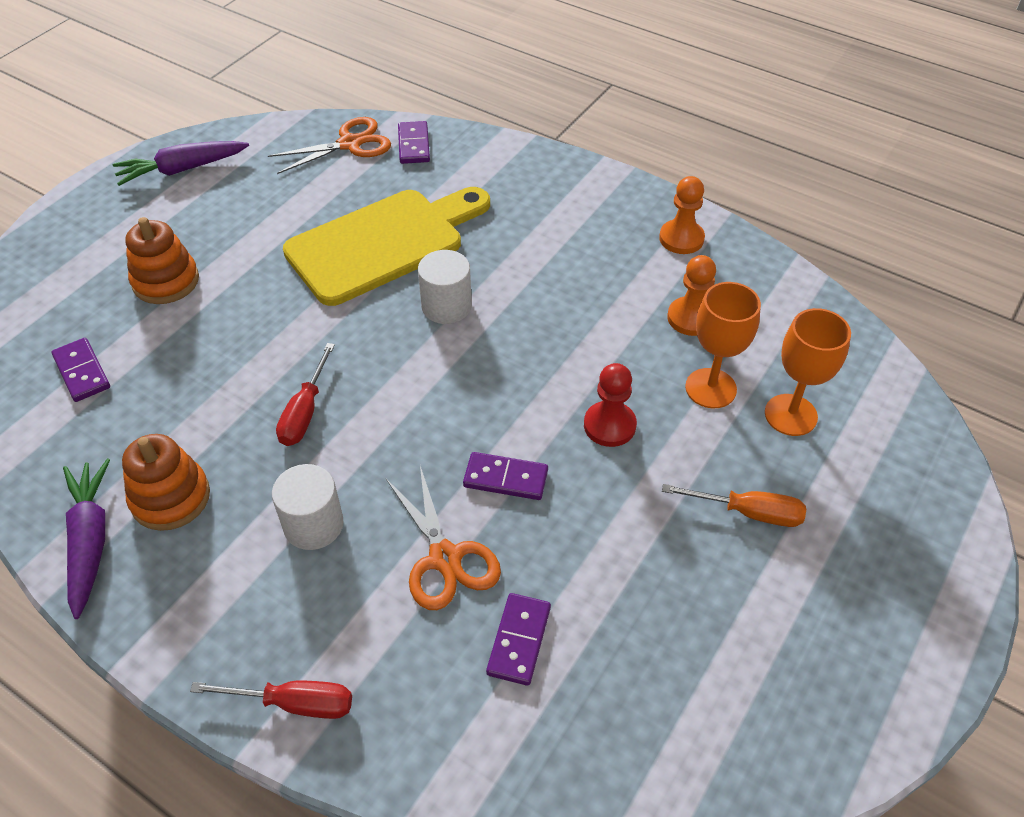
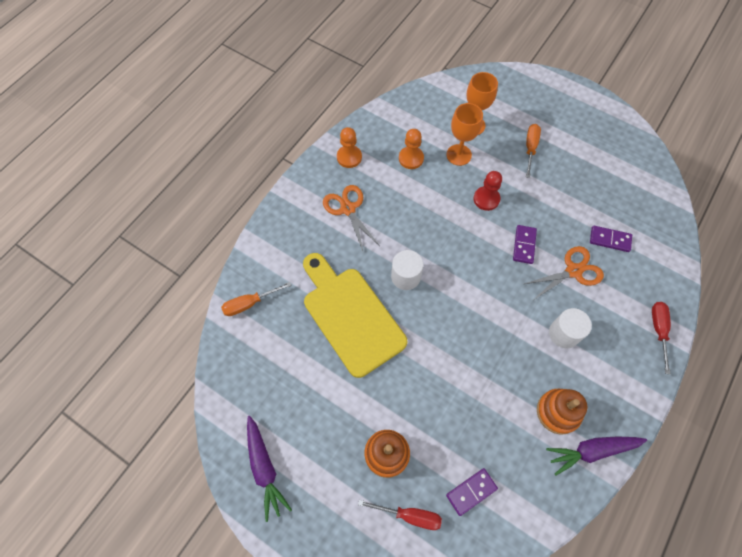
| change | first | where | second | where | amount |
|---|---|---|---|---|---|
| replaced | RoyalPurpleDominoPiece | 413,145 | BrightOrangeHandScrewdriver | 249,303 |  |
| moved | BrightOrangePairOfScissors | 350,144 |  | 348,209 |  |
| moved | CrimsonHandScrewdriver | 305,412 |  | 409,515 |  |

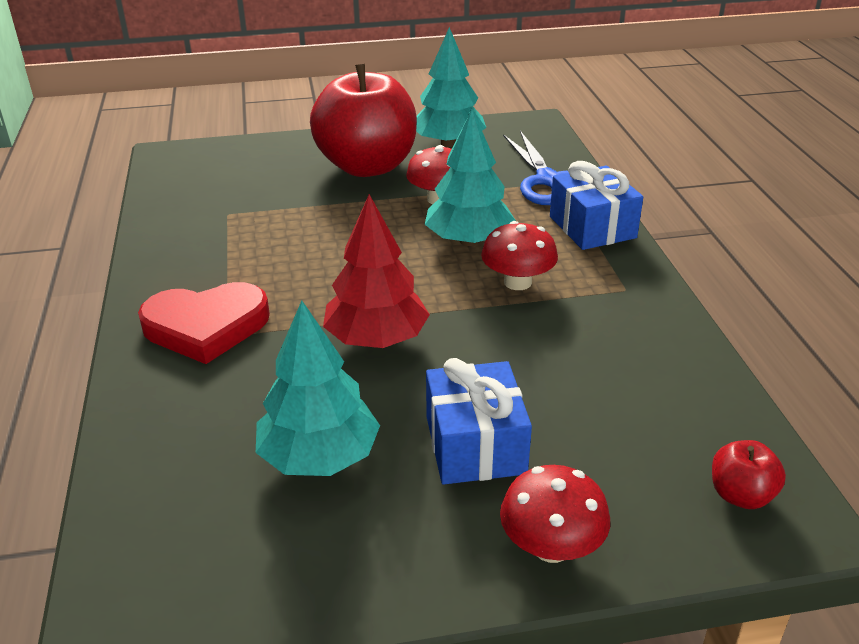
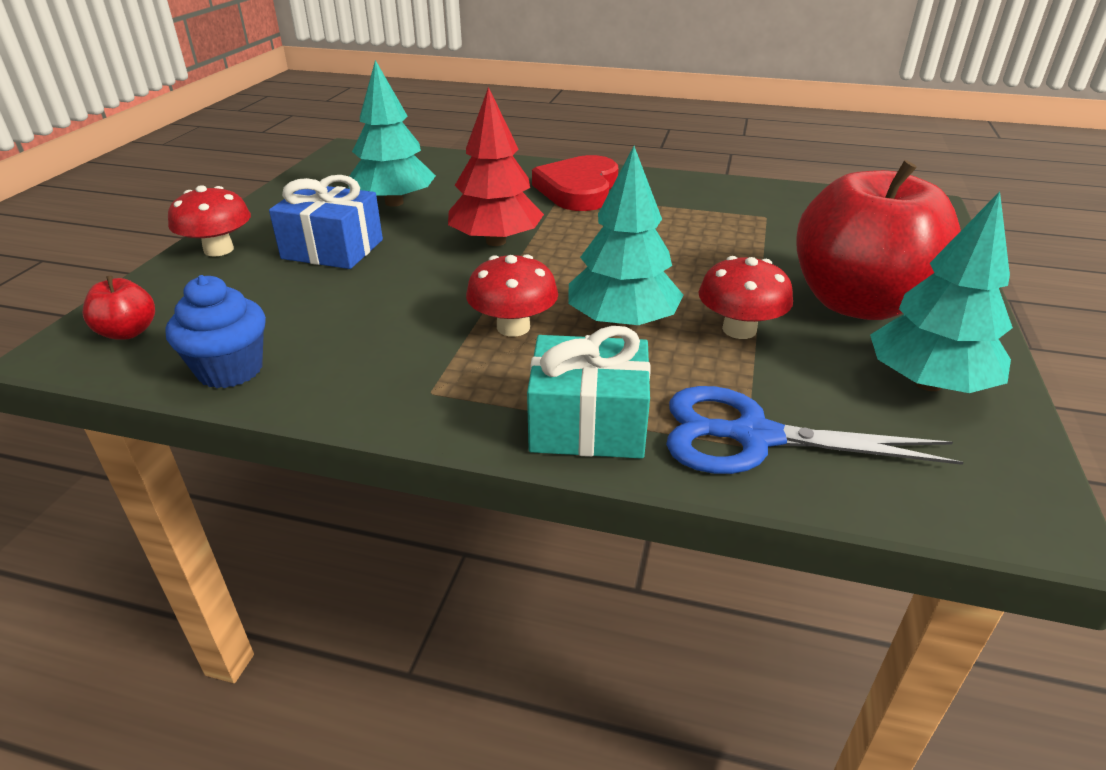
| change | first | where | second | where | amount |
|---|---|---|---|---|---|
| added |  |  | CobaltMuffin | 230,370 |  |
| recoloured | CobaltGift | 592,227 | TurquoiseGift | 588,424 |  |

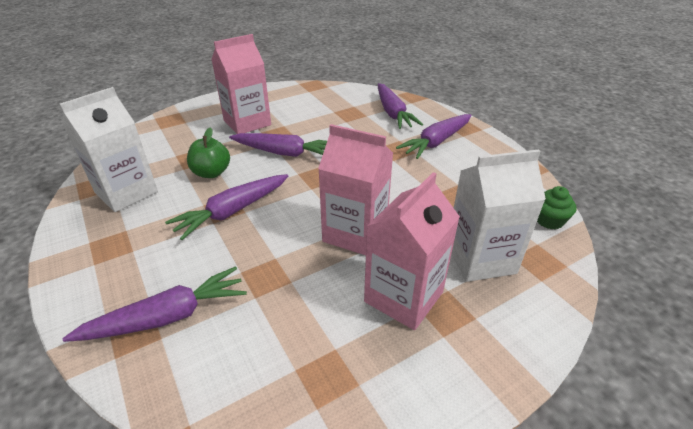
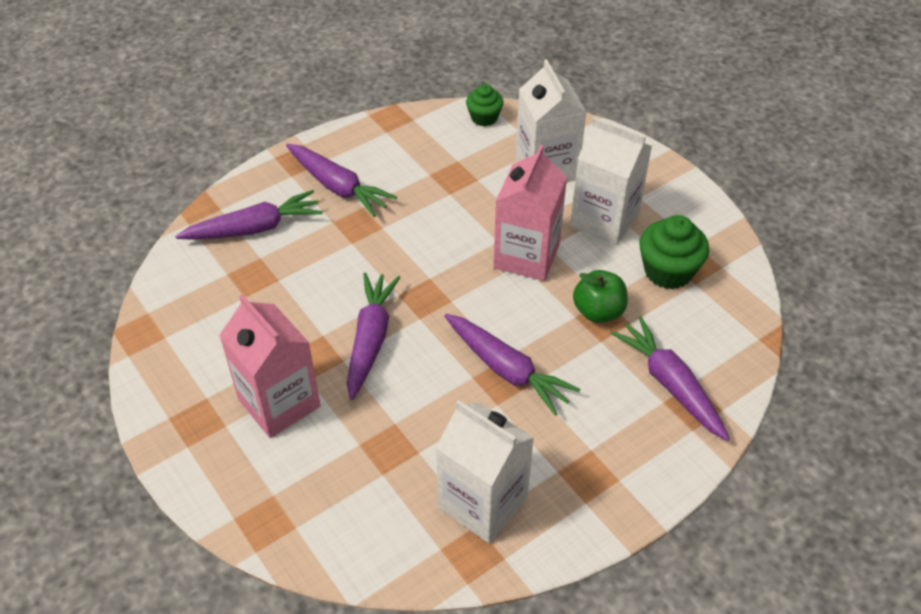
| change | first | where | second | where | amount |
|---|---|---|---|---|---|
| recoloured | PinkJuiceCarton | 403,297 | SnowWhiteJuiceCarton | 604,220 |  |
| moved | GreenToyApple | 211,173 |  | 598,311 |  |
| added |  |  | GreenMuffin | 668,271 |  |

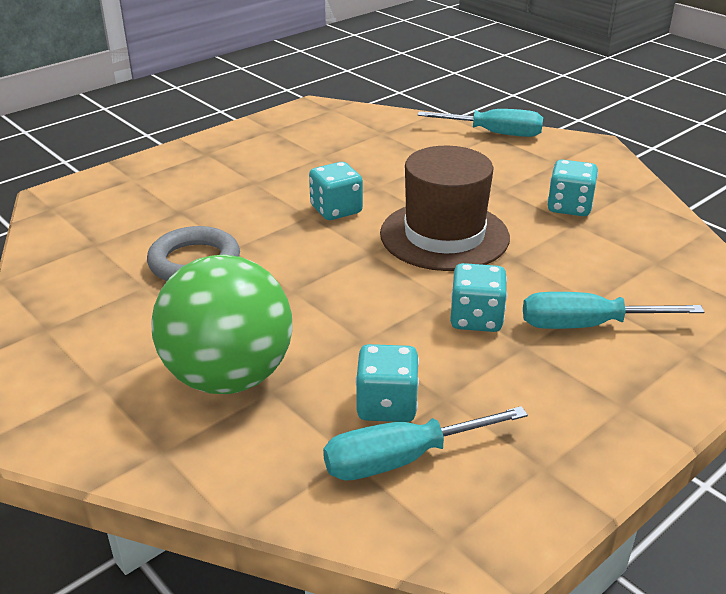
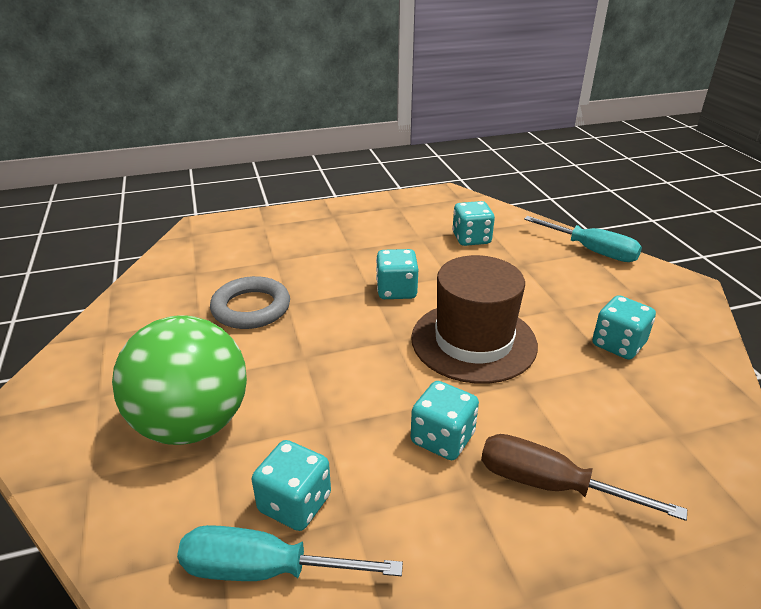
| change | first | where | second | where | amount |
|---|---|---|---|---|---|
| added |  |  | TurquoiseDice | 471,239 |  |
| recoloured | TurquoiseHandScrewdriver | 587,325 | RussetHandScrewdriver | 551,485 |  |

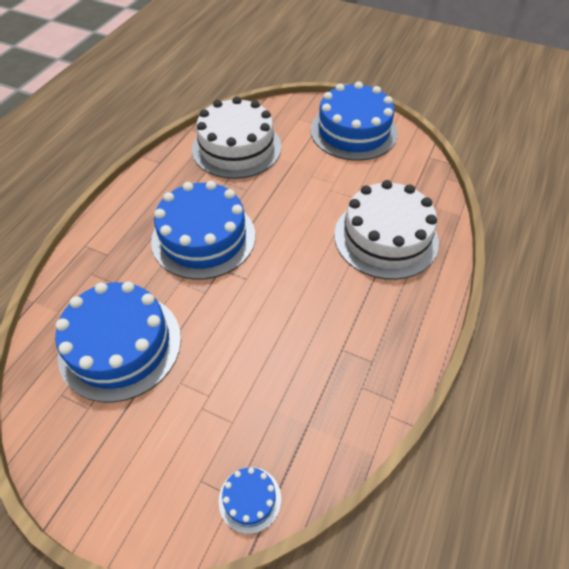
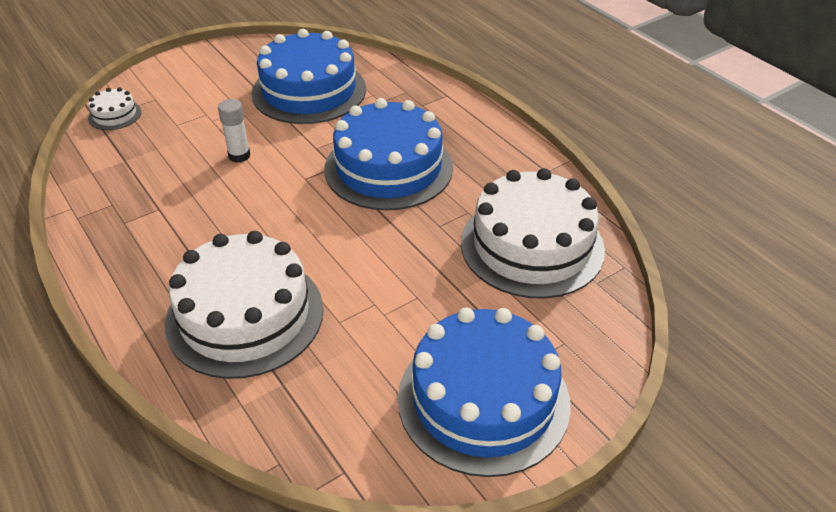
| change | first | where | second | where | amount |
|---|---|---|---|---|---|
| recoloured | CobaltCake | 250,499 | SnowWhiteCake | 115,115 |  |
| added |  |  | SnowWhiteGlue | 239,156 |  |

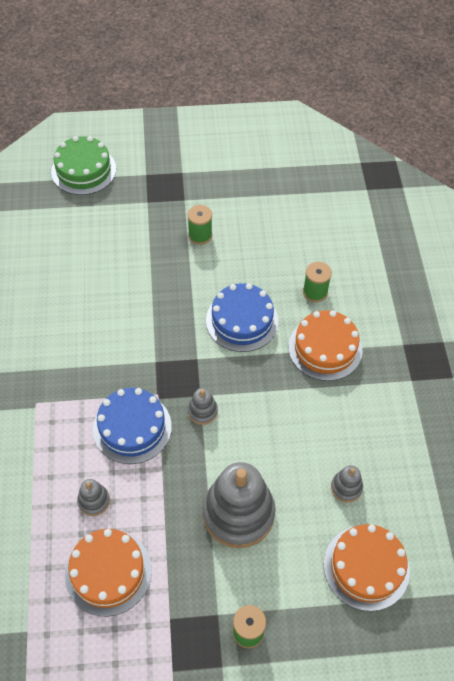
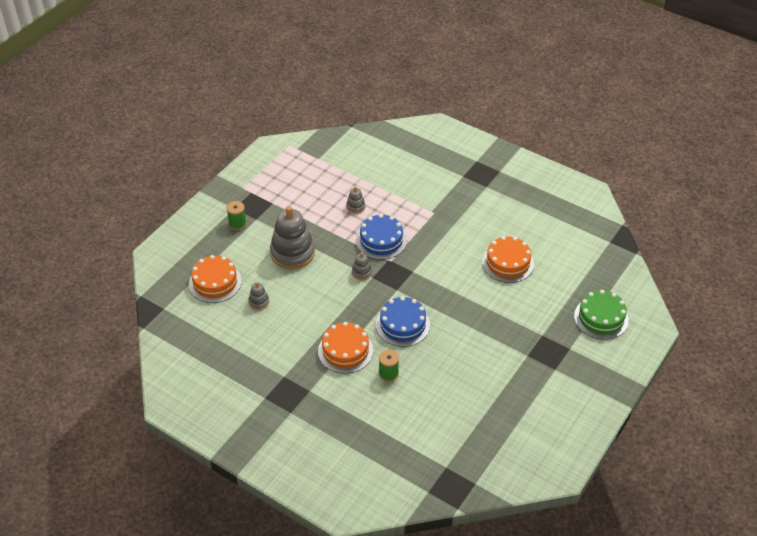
| change | first | where | second | where | amount |
|---|---|---|---|---|---|
| moved | BrightOrangeCake | 108,572 |  | 508,263 |  |
| removed | GreenReelOfThread | 200,235 |  |  |  |

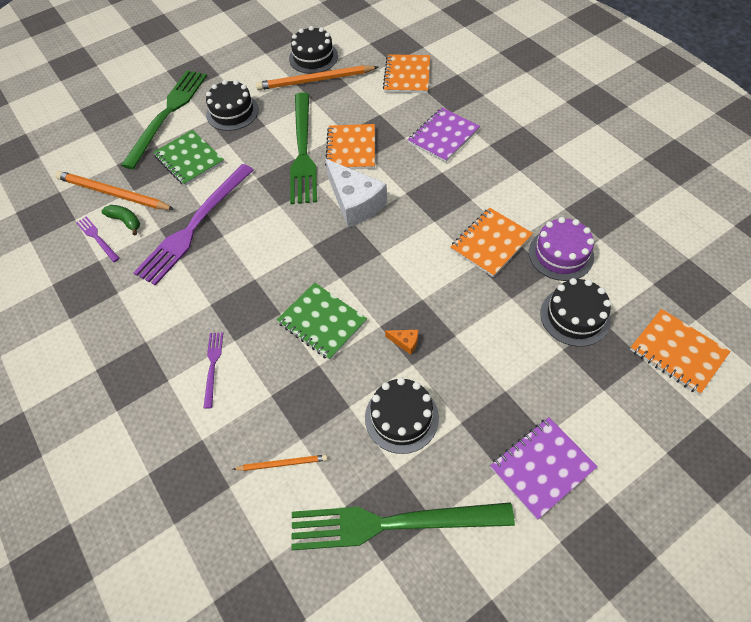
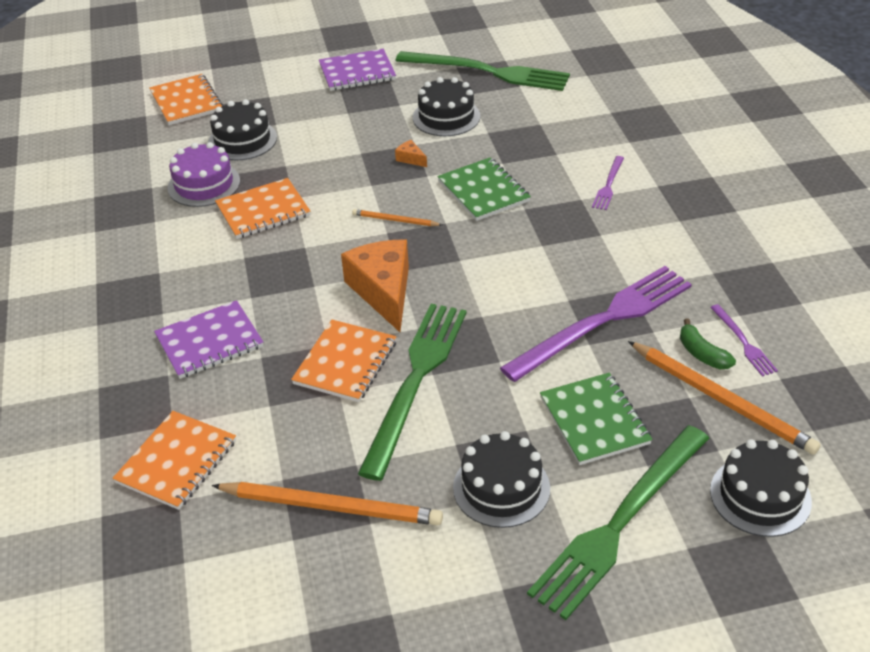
| change | first | where | second | where | amount |
|---|---|---|---|---|---|
| recoloured | SnowWhiteCheese | 355,203 | BrightOrangeCheese | 383,291 |  |
| moved | BrightOrangePencil | 282,463 |  | 395,220 |  |
| moved | EbonyCake | 313,57 |  | 760,496 |  |

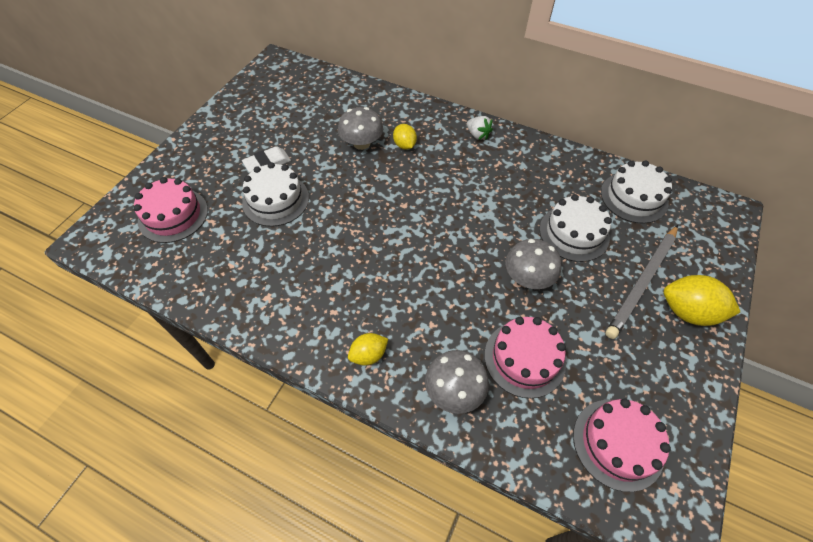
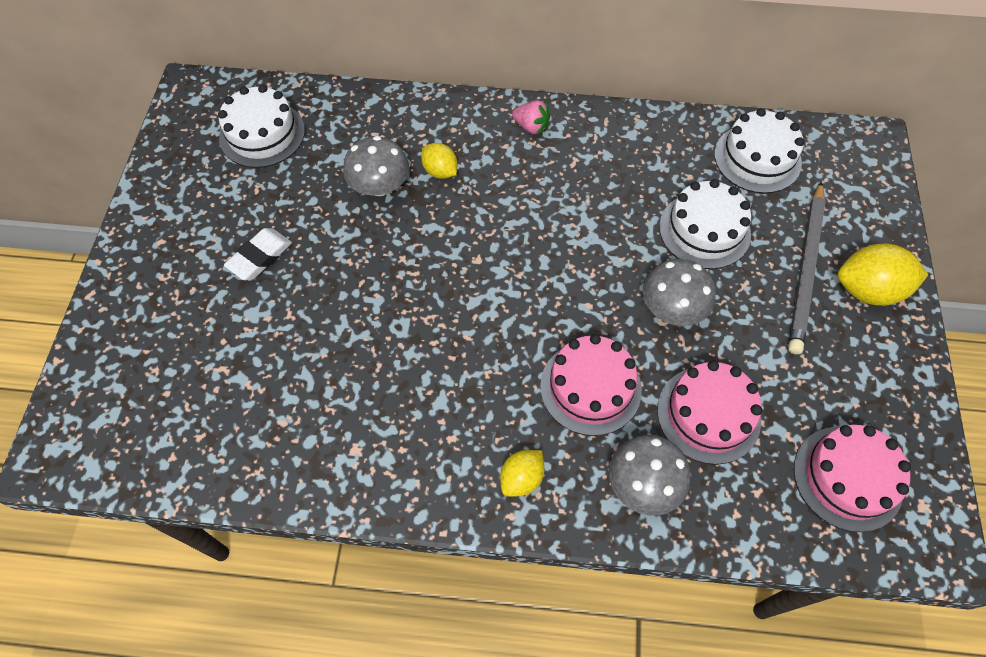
| change | first | where | second | where | amount |
|---|---|---|---|---|---|
| moved | SnowWhiteCake | 276,200 |  | 262,134 |  |
| recoloured | SnowWhiteToyStrawberry | 478,135 | PinkToyStrawberry | 531,127 |  |
| moved | PinkCake | 173,215 |  | 590,387 |  |

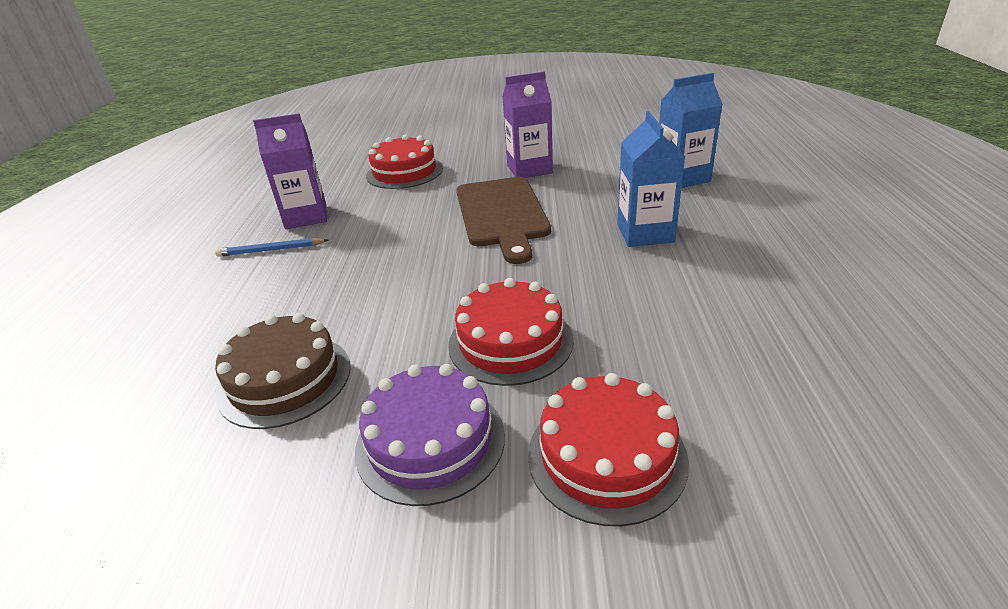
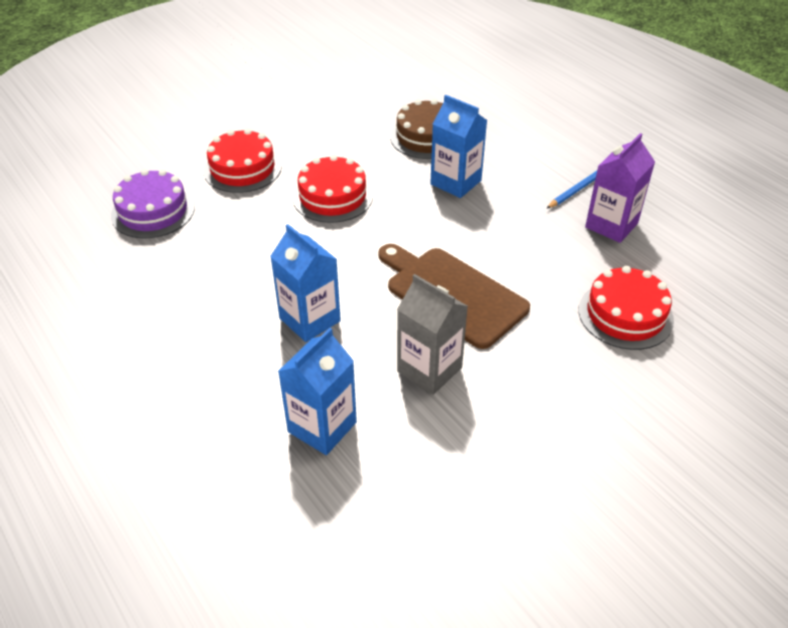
| change | first | where | second | where | amount |
|---|---|---|---|---|---|
| moved | RoyalPurpleCake | 430,441 |  | 153,211 |  |
| added |  |  | GrayJuiceCarton | 429,369 |  |
| added |  |  | CobaltJuiceCarton | 455,182 |  |
| removed | RoyalPurpleJuiceCarton | 529,169 |  |  |  |

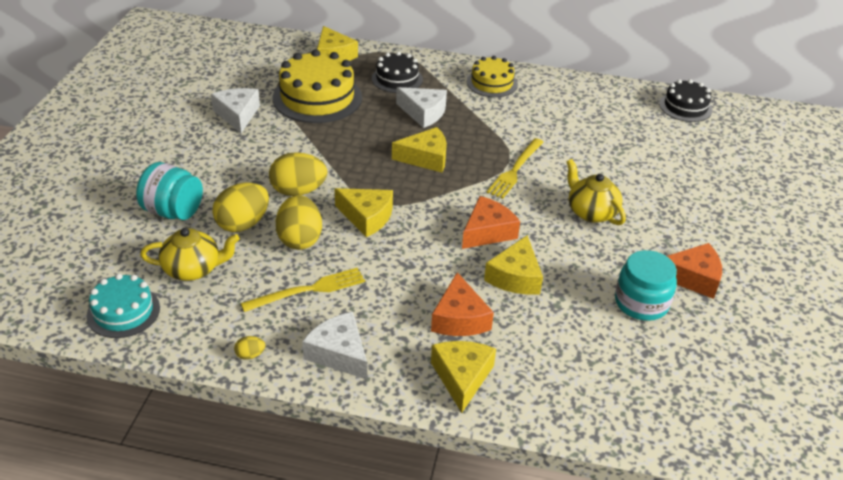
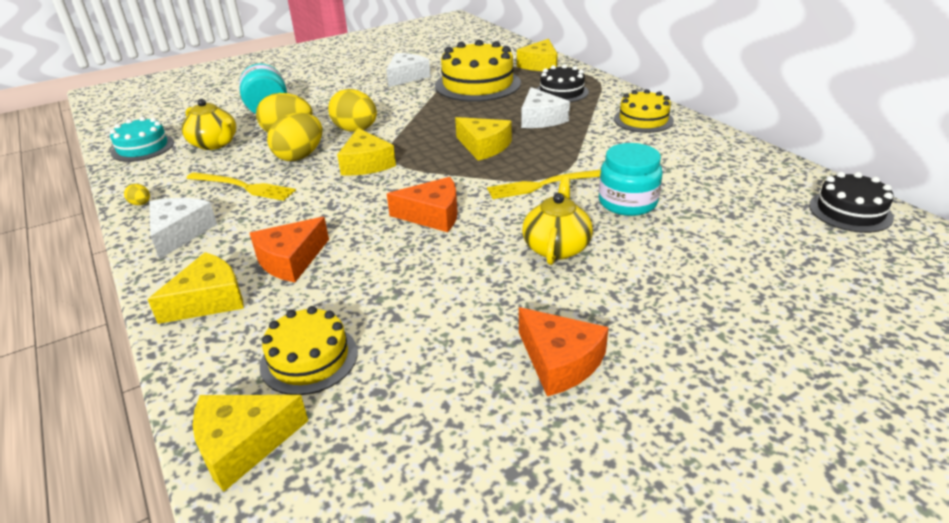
| change | first | where | second | where | amount |
|---|---|---|---|---|---|
| moved | BrightYellowCheese | 515,277 |  | 243,444 |  |
| added |  |  | BrightYellowCake | 309,358 |  |
| moved | TurquoisePreserveJar | 641,303 |  | 627,202 |  |

